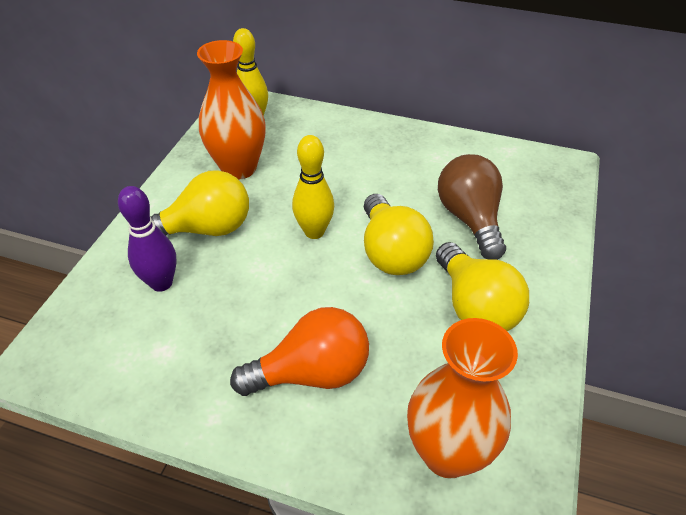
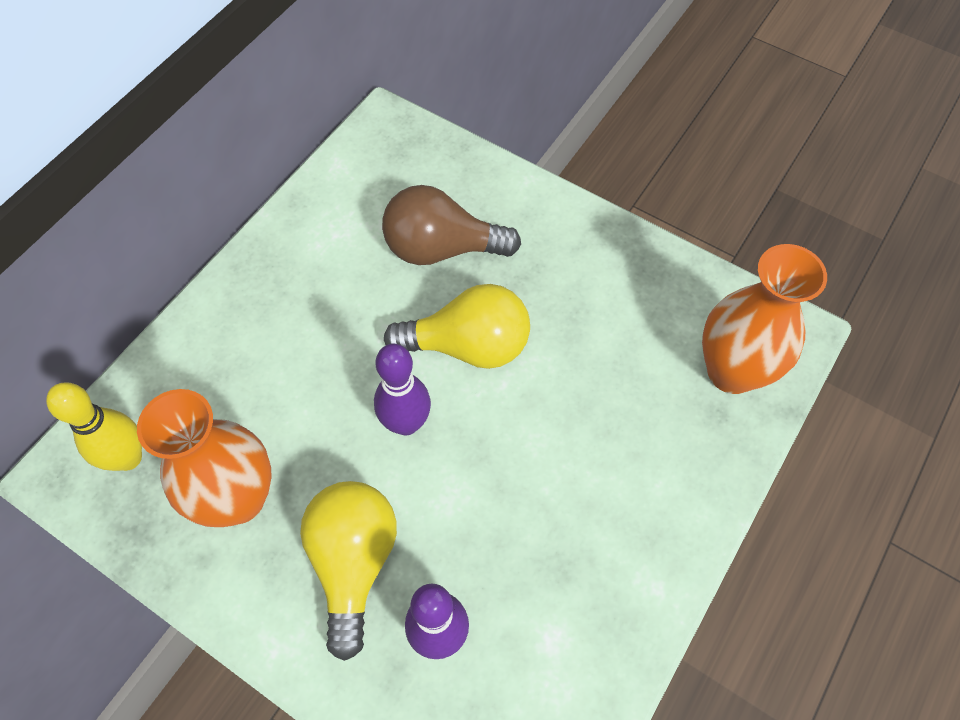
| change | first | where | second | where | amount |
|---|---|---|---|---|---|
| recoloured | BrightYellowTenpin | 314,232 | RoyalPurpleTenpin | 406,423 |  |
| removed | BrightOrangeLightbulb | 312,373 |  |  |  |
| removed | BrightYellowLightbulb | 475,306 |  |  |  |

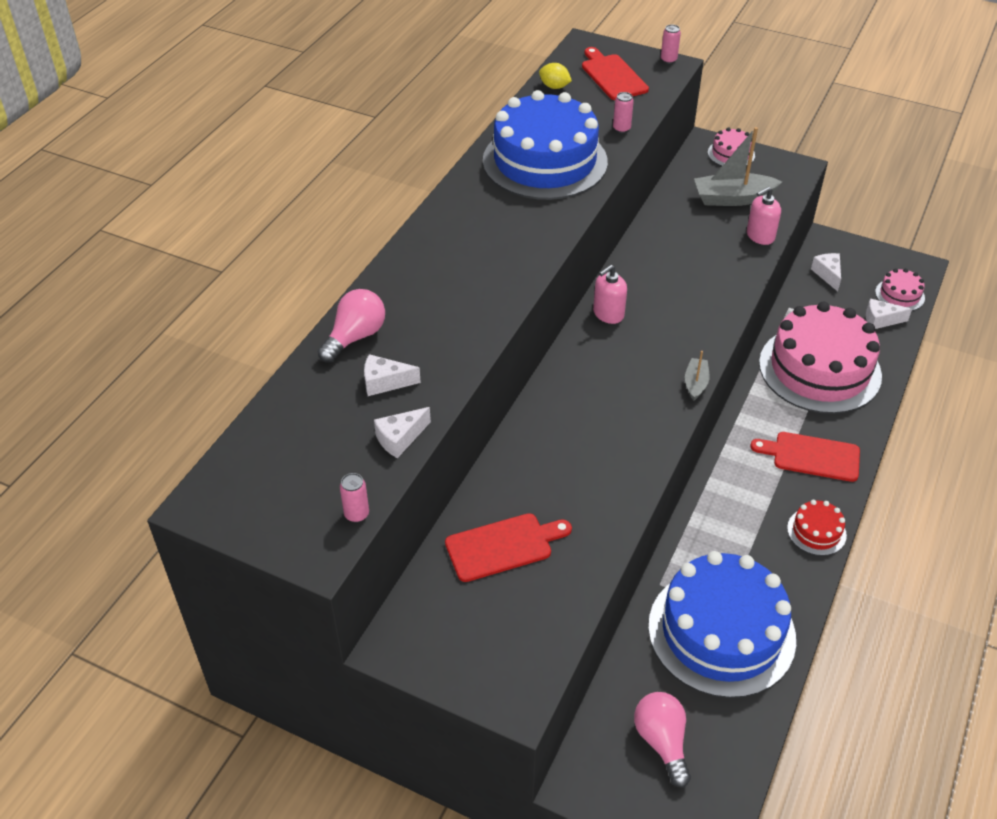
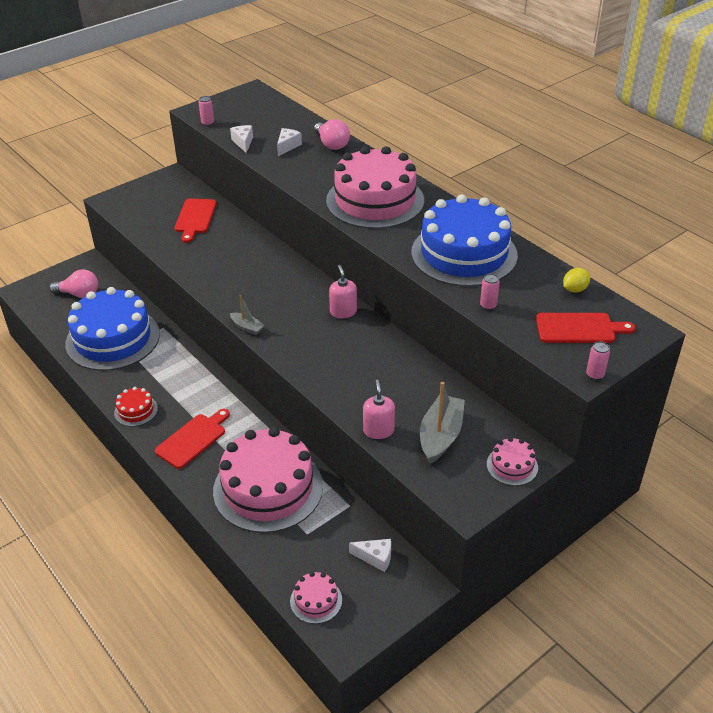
| change | first | where | second | where | amount |
|---|---|---|---|---|---|
| added |  |  | PinkCake | 375,200 |  |
| removed | SnowWhiteCheese | 880,320 |  |  |  |

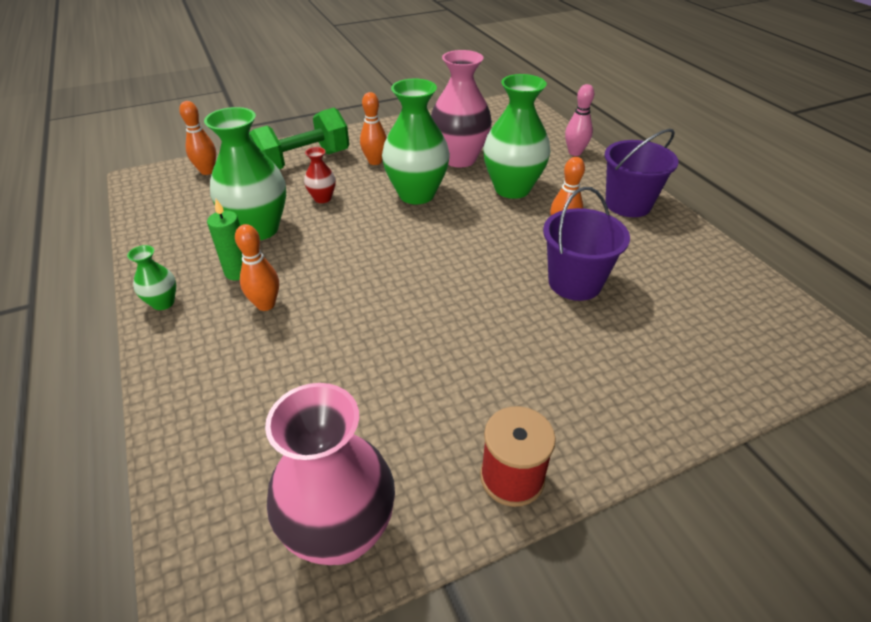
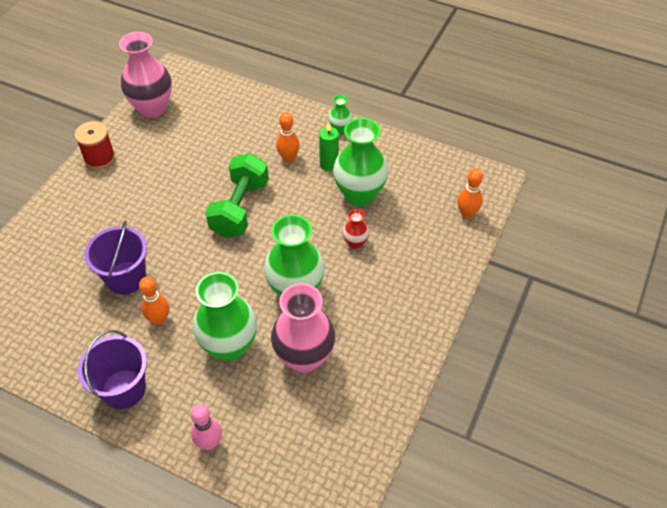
| change | first | where | second | where | amount |
|---|---|---|---|---|---|
| moved | GreenDumbbell | 303,162 |  | 240,208 |  |
| removed | BrightOrangeTenpin | 375,161 |  |  |  |

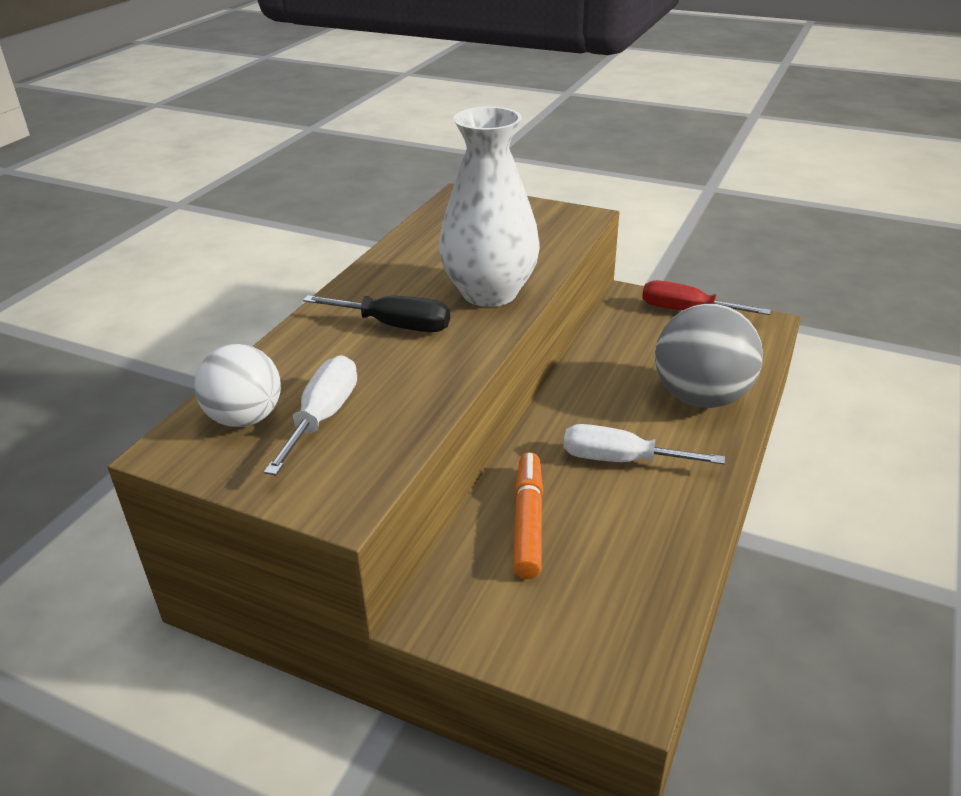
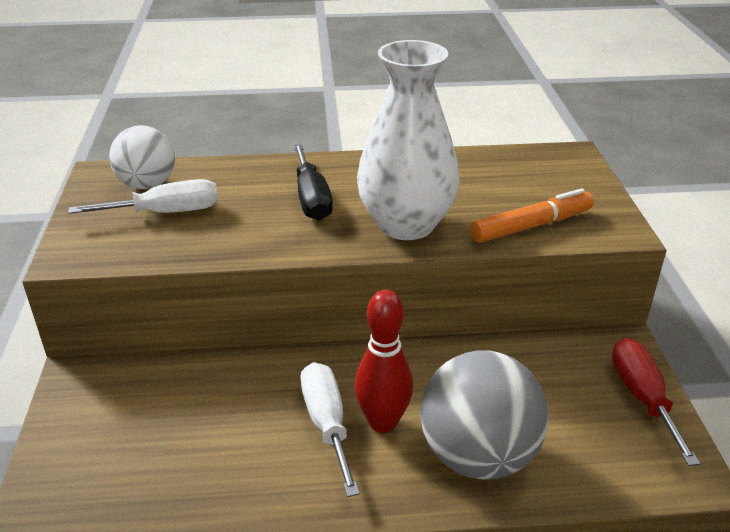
| change | first | where | second | where | amount |
|---|---|---|---|---|---|
| added |  |  | CrimsonTenpin | 383,422 |  |
| moved | BrightOrangeMarkerPen | 528,521 |  | 532,226 |  |

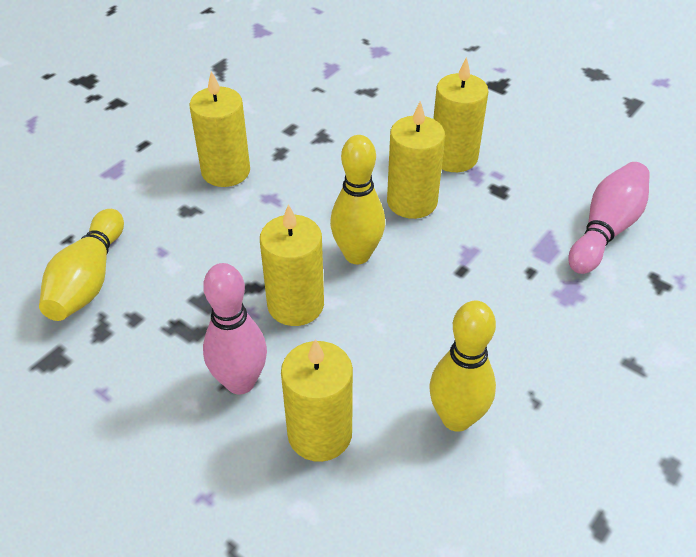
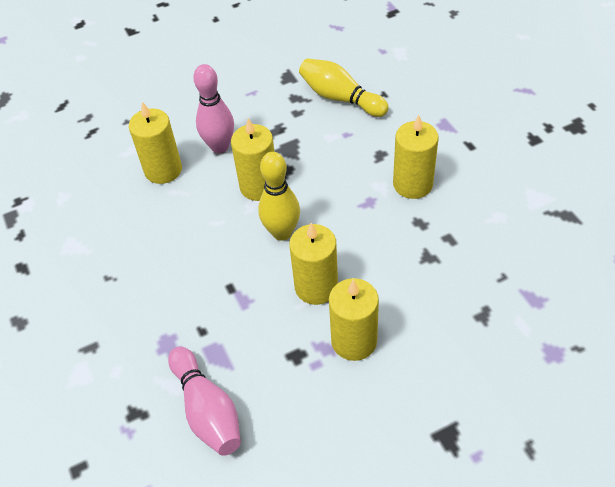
| change | first | where | second | where | amount |
|---|---|---|---|---|---|
| removed | BrightYellowTenpin | 456,418 |  |  |  |

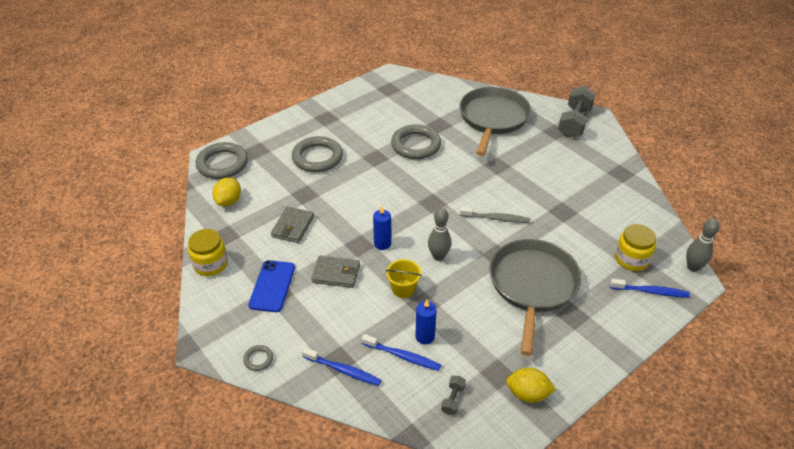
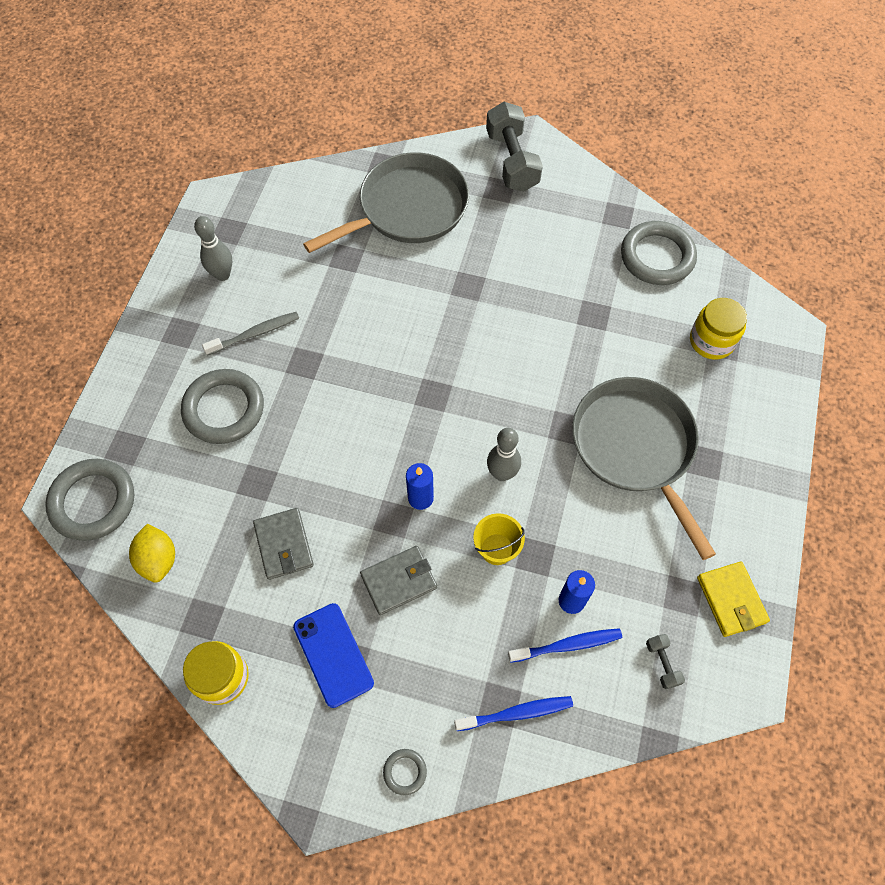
| change | first | where | second | where | amount |
|---|---|---|---|---|---|
| moved | GrayTenpin | 693,267 |  | 222,275 |  |
| moved | GrayToothbrush | 496,218 |  | 255,334 |  |
| turned | GrayFryingPan | 493,118 |  | 408,209 | 75 degrees clockwise |
| moved | GrayTorus | 416,145 |  | 657,257 |  |
| replaced | BrightYellowToyLemon | 527,394 | BrightYellowBillfold | 731,600 |  |
| removed | CobaltToothbrush | 650,291 |  |  |  |

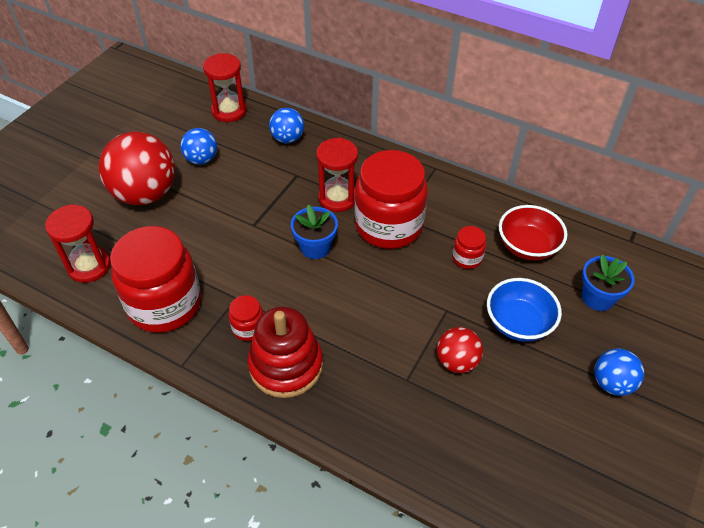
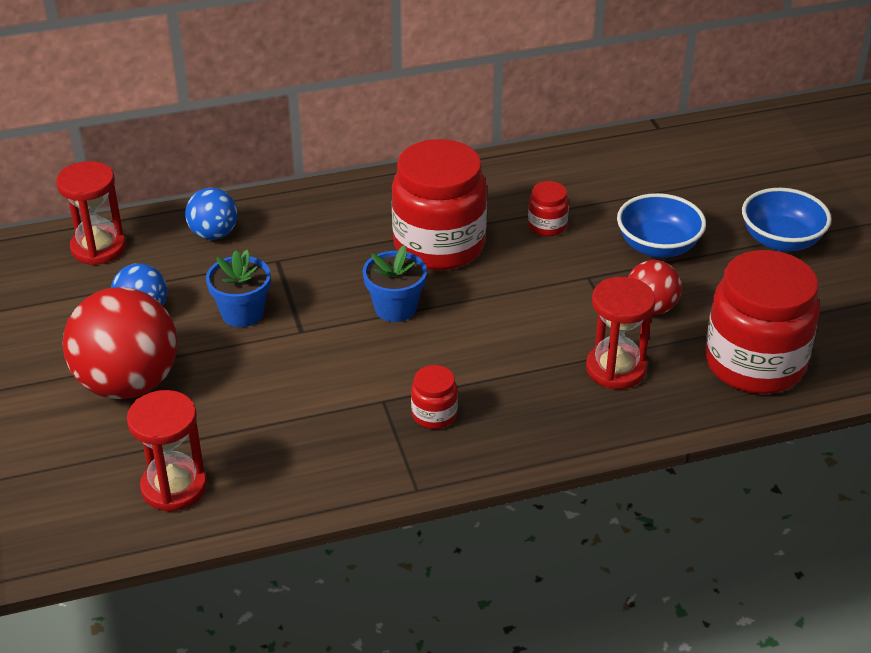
| change | first | where | second | where | amount |
|---|---|---|---|---|---|
| moved | CobaltPottedPlant | 597,297 |  | 242,313 |  |
| moved | CrimsonHourglass | 337,198 |  | 615,369 |  |
| moved | CrimsonPreserveJar | 165,304 |  | 754,363 |  |
| replaced | CobaltSphere | 612,383 | CobaltDeepDish | 781,240 |  |
| removed | CrimsonStackingToy | 286,365 |  |  |  |
| removed | CrimsonDeepDish | 527,246 |  |  |  |

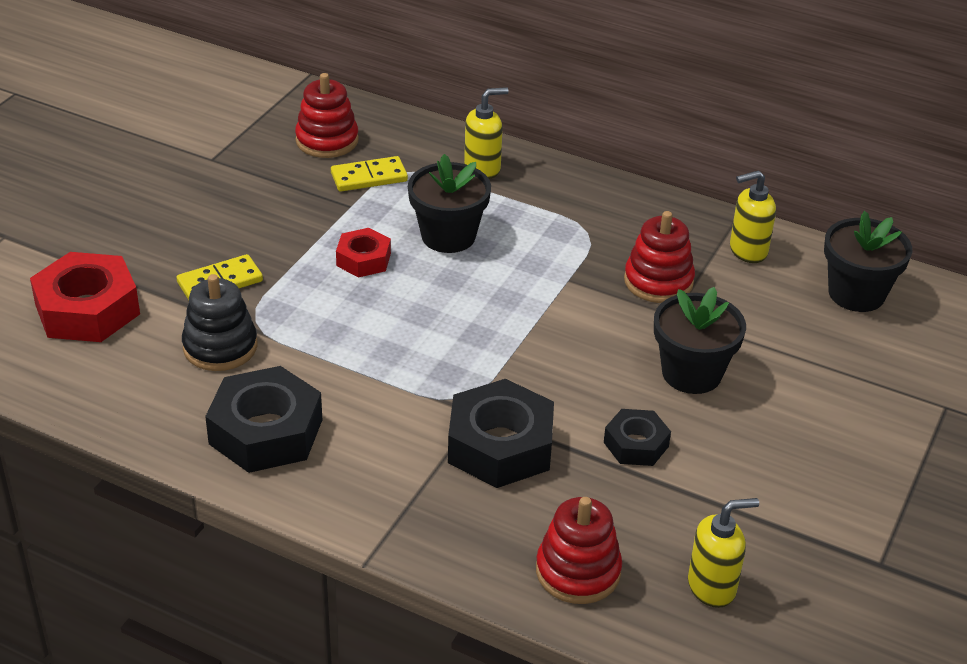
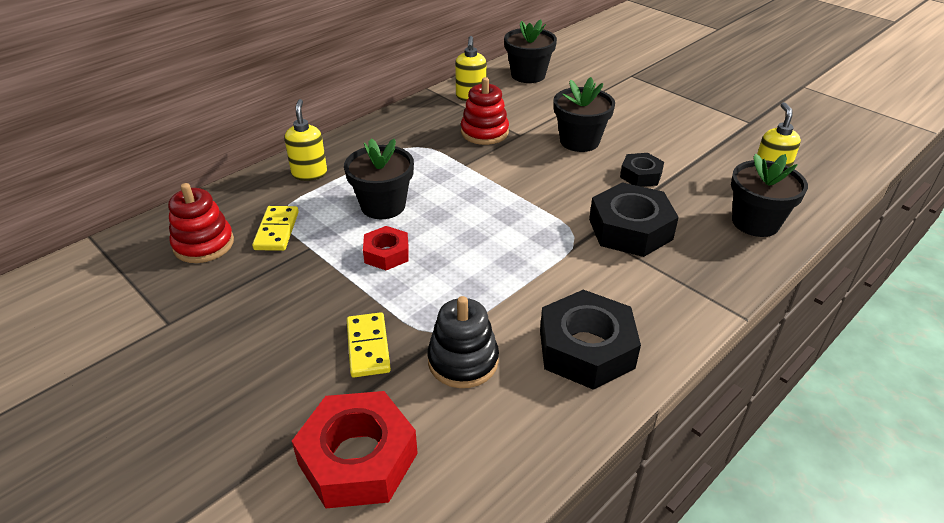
| change | first | where | second | where | amount |
|---|---|---|---|---|---|
| replaced | CrimsonStackingToy | 578,571 | EbonyPottedPlant | 755,222 |  |

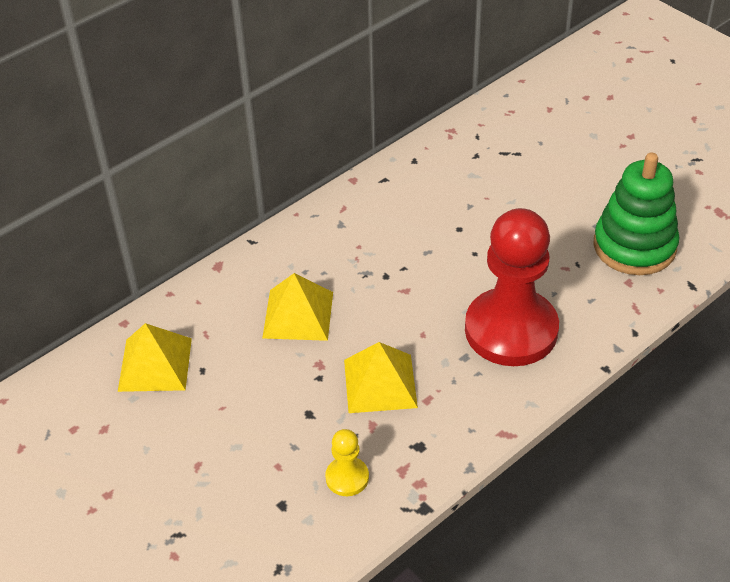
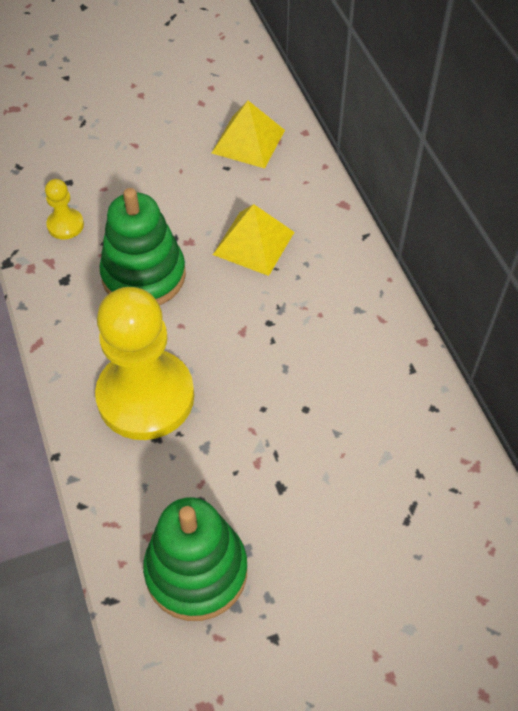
| change | first | where | second | where | amount |
|---|---|---|---|---|---|
| recoloured | CrimsonGamePawn | 511,330 | BrightYellowGamePawn | 145,397 |  |
| replaced | BrightYellowPyramid | 380,383 | GreenStackingToy | 144,275 |  |

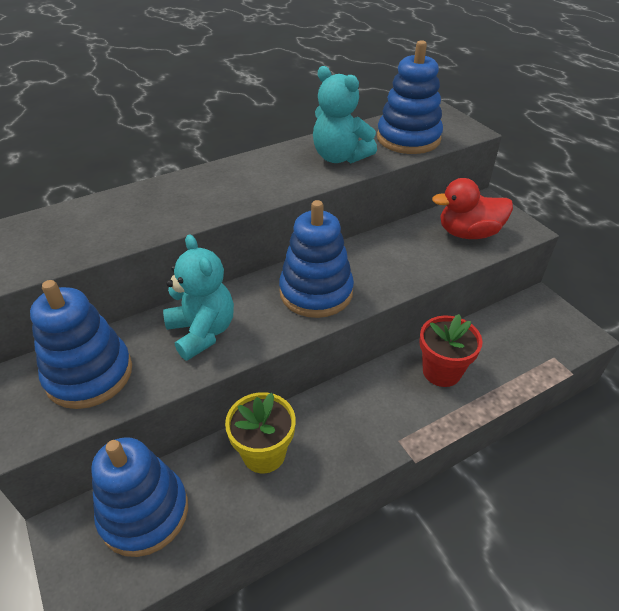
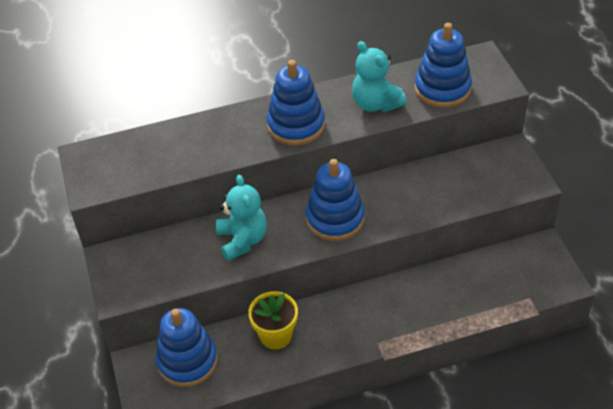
| change | first | where | second | where | amount |
|---|---|---|---|---|---|
| moved | CobaltStackingToy | 89,374 |  | 296,125 |  |
| removed | CrimsonPottedPlant | 441,371 |  |  |  |
| removed | CrimsonDuck | 468,233 |  |  |  |

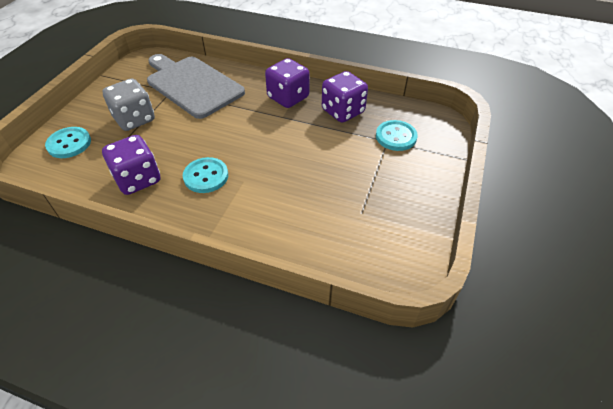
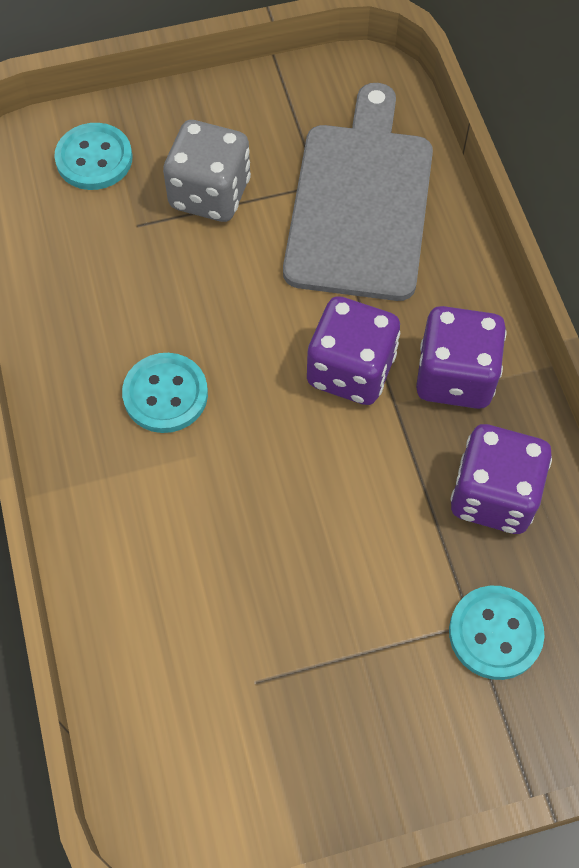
| change | first | where | second | where | amount |
|---|---|---|---|---|---|
| moved | RoyalPurpleDice | 138,179 |  | 350,370 |  |

